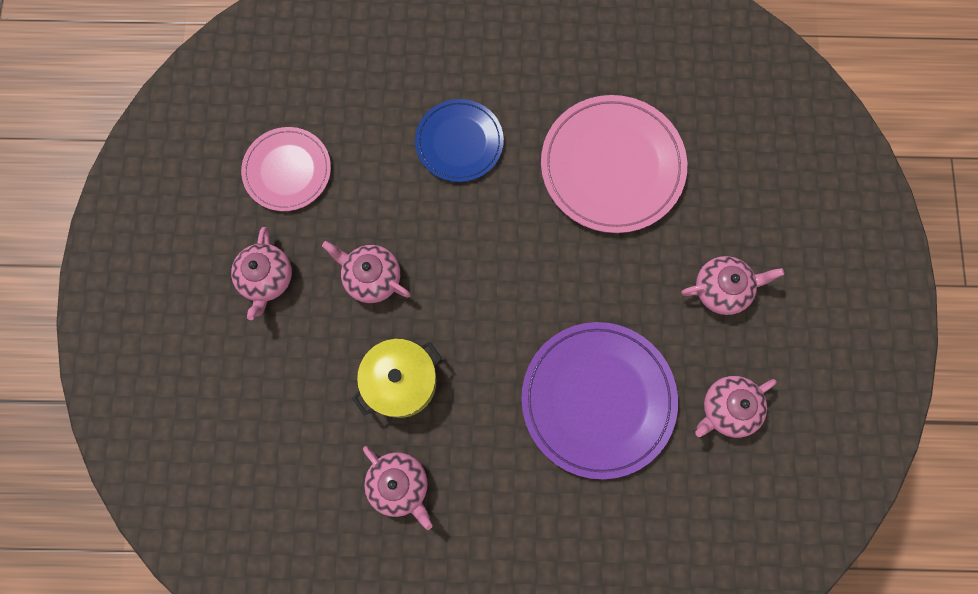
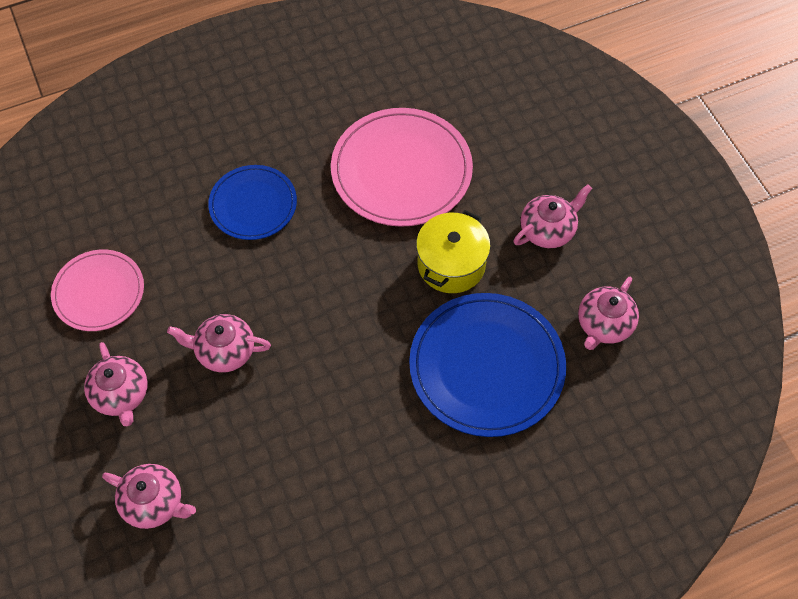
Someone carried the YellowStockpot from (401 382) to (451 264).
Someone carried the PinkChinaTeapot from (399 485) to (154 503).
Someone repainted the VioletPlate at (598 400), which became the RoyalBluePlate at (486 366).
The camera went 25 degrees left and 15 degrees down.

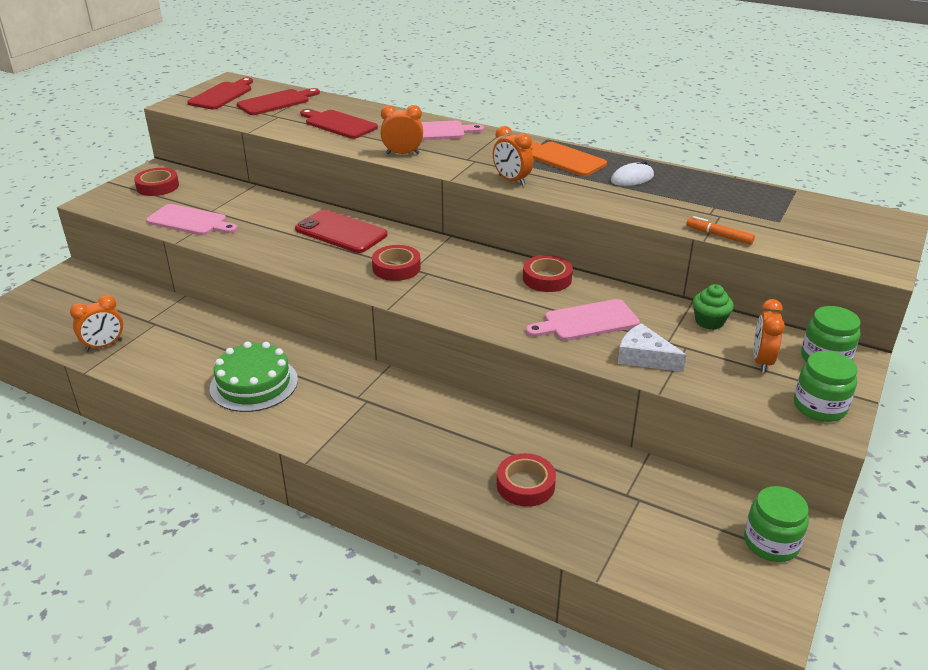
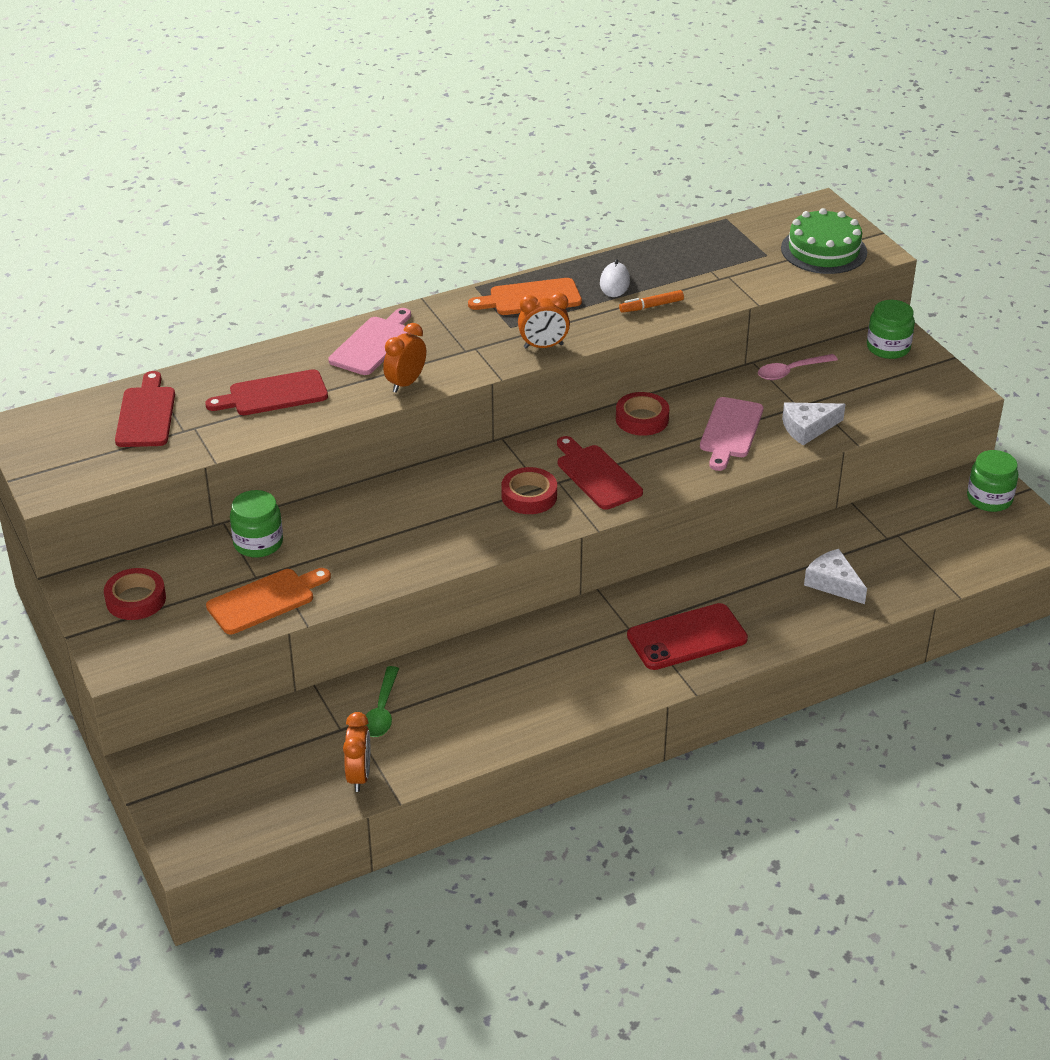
Someone repainted the PinkBreadBoard at (190 221), which became the BrightOrangeBreadBoard at (265 600).
Someone carried the CrimsonBreadBoard from (222 95) to (596 475).
Someone carried the EmeraldGateau from (254 384) to (824 250).
Someone carried the CrimsonSmartphone from (341 232) to (687 637).
Someone swapped the CrimsonRollOfTape at (525 485) for the SnowWhiteCheese at (833 583).
Someone carried the BrightOrangeFeltPen from (719 236) to (651 306).
Someone swapped the EmeraldCupcake at (709 321) for the PinkSpoon at (791 371).
Someone took away the BrightOrangeBedsideClock at (761 361).
Someone carried the EmeraldPreserveJar from (819 407) to (258 543).
Someone put down the EmeraldSpoon at (382 710).
The camera went 55 degrees left and 5 degrees up.

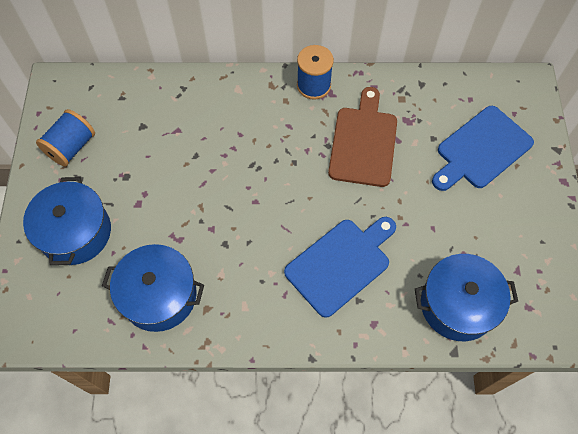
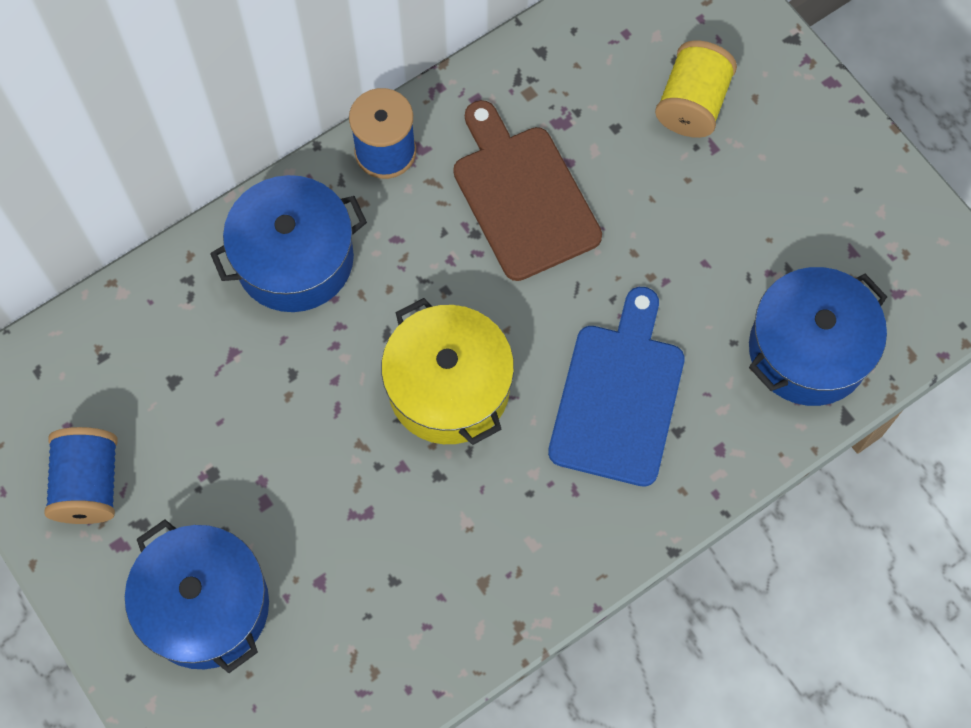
Someone carried the RoyalBlueStockpot from (159 295) to (294 259).
Someone swapped the RoyalBlueBreadBoard at (481 149) for the YellowReelOfThread at (692 104).
Someone put down the YellowStockpot at (448 387).
The camera went 35 degrees left and 5 degrees up.

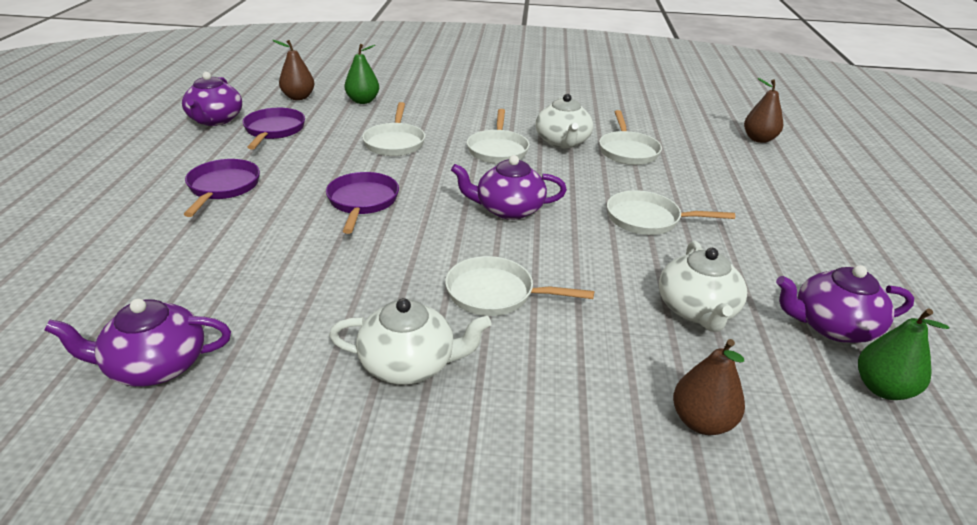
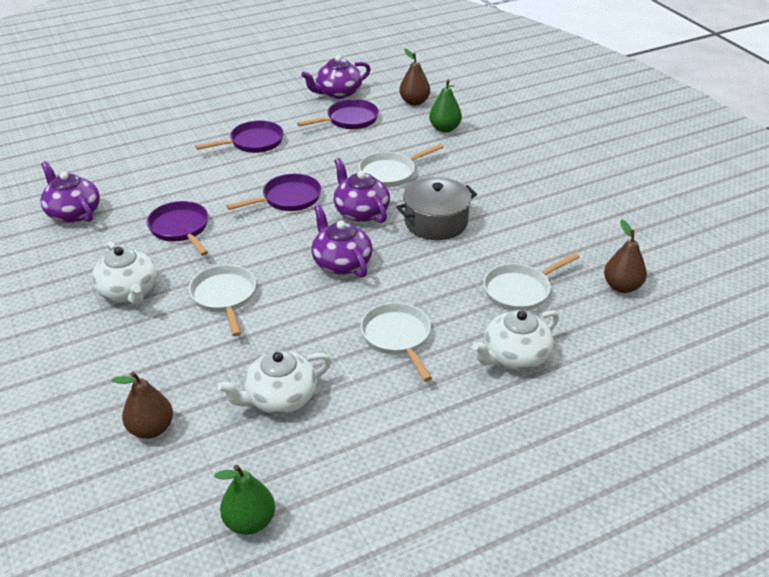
Someone swapped the SnowWhitePan at (497 150) for the GrayStockpot at (436 222).
Someone carried the SnowWhiteChinaTeapot from (562 142) to (514 356).
Someone carried the BrownPearFruit from (759 139) to (622 287).
Someone carried the VioletChinaTeapot from (832 326) to (361 211).
Someone put down the VioletPan at (181 229).
The camera went 60 degrees right and 5 degrees up.

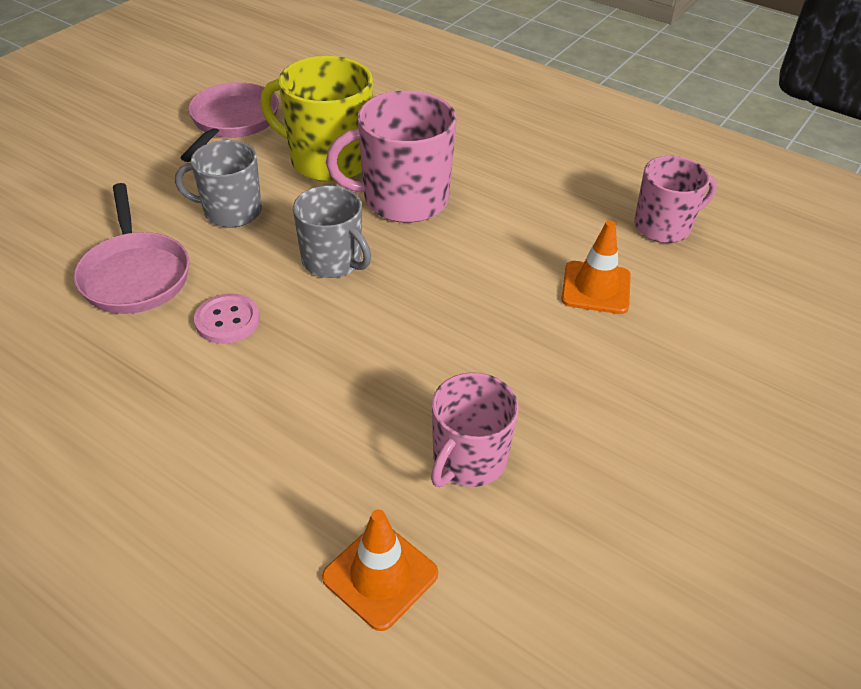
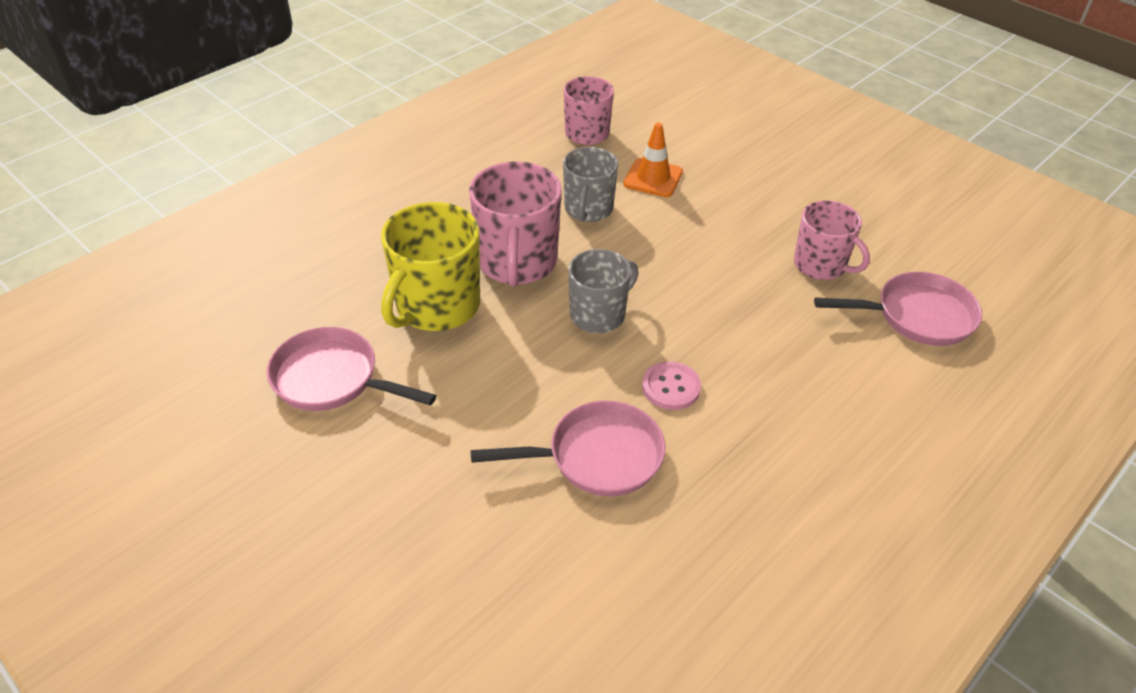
Someone carried the GrayCoffeeMug from (231 211) to (588 209).
Someone swapped the BrightOrangeTrafficCone at (380 575) for the PinkPan at (917 316).
The camera went 80 degrees left and 0 degrees up.

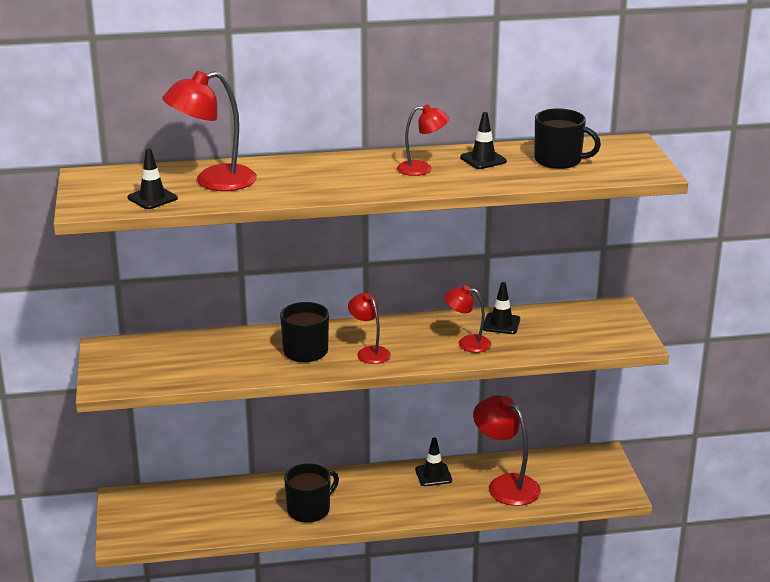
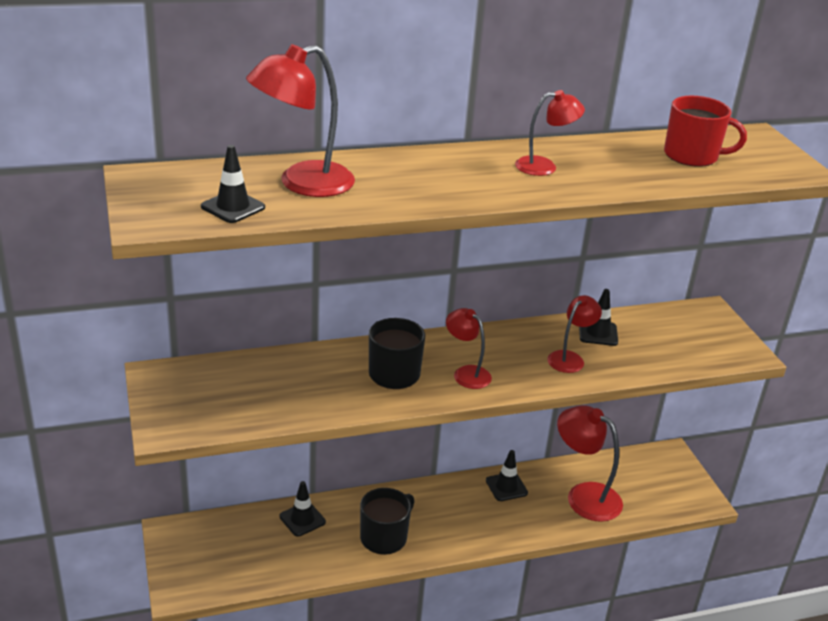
Someone rotated the CrimsonReadingLamp at (467 343) by 120 degrees clockwise.
Someone carried the JetBlackTrafficCone from (483 159) to (302 519).
Someone repainted the JetBlackCoffeeMug at (559 160), which became the CrimsonCoffeeMug at (692 156).
The camera went 10 degrees left and 5 degrees up.

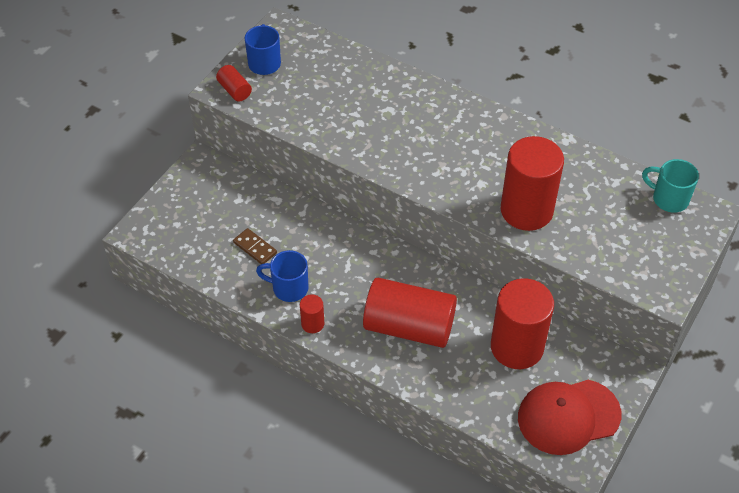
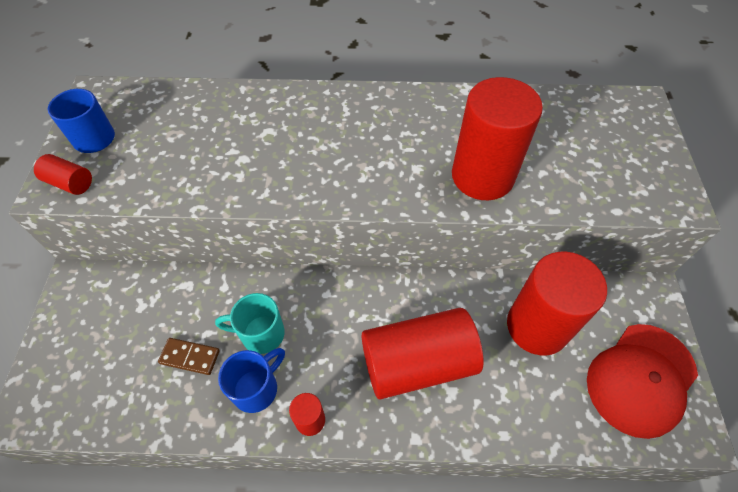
Someone rotated the RoyalBlueCoffeeMug at (288 288) by 150 degrees clockwise.
Someone carried the TealCoffeeMug from (668 199) to (261 334).
The camera went 30 degrees left and 5 degrees up.

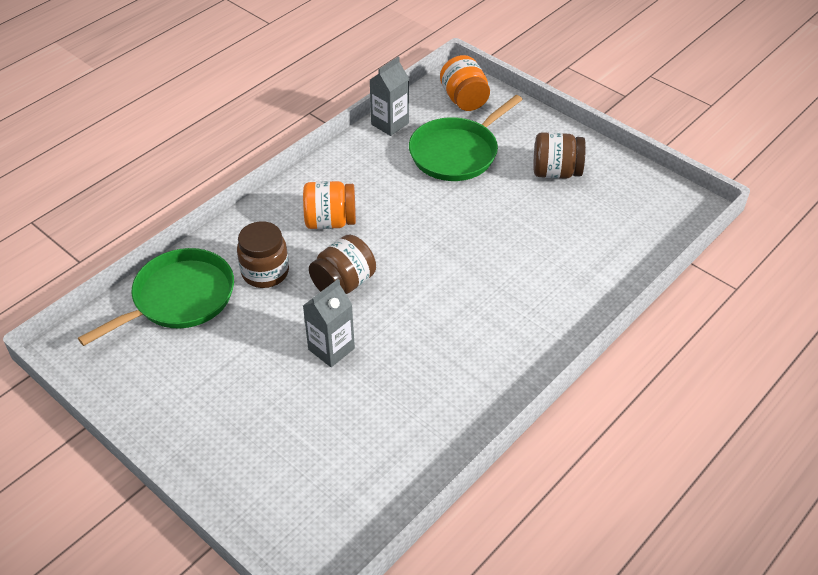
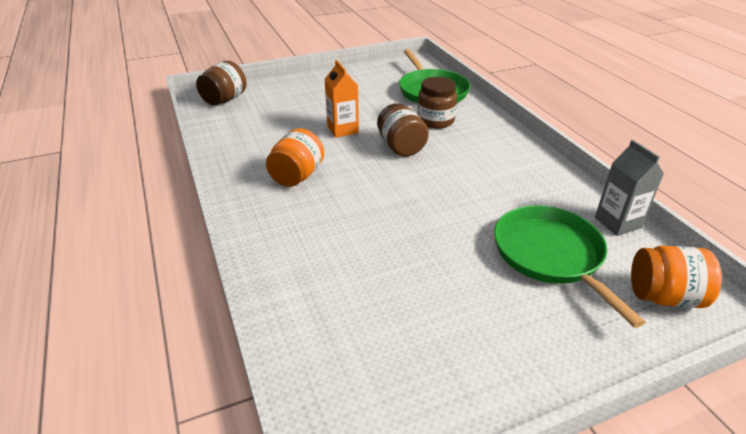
Someone carried the BrightOrangePreserveJar from (330 221) to (297 176).
Someone repainted the GrayJuiceCarton at (331 349), which became the BrightOrangeJuiceCarton at (342 129).
Someone carried the BrownPreserveJar from (556 172) to (224 99).
The camera went 115 degrees right and 10 degrees down.

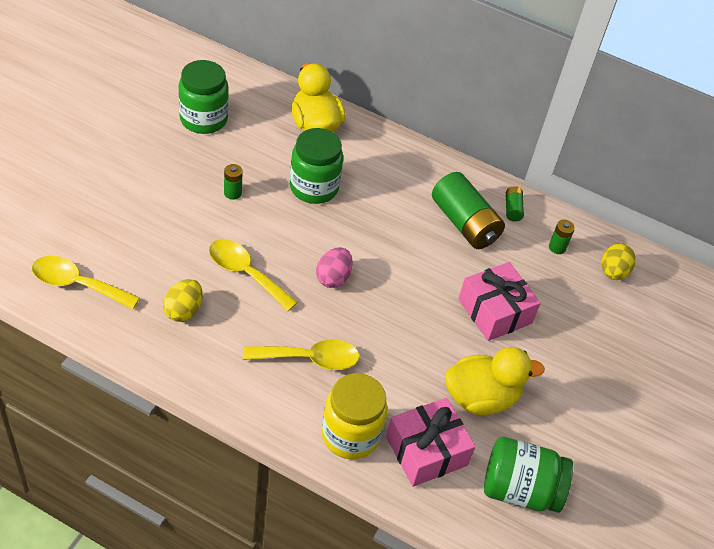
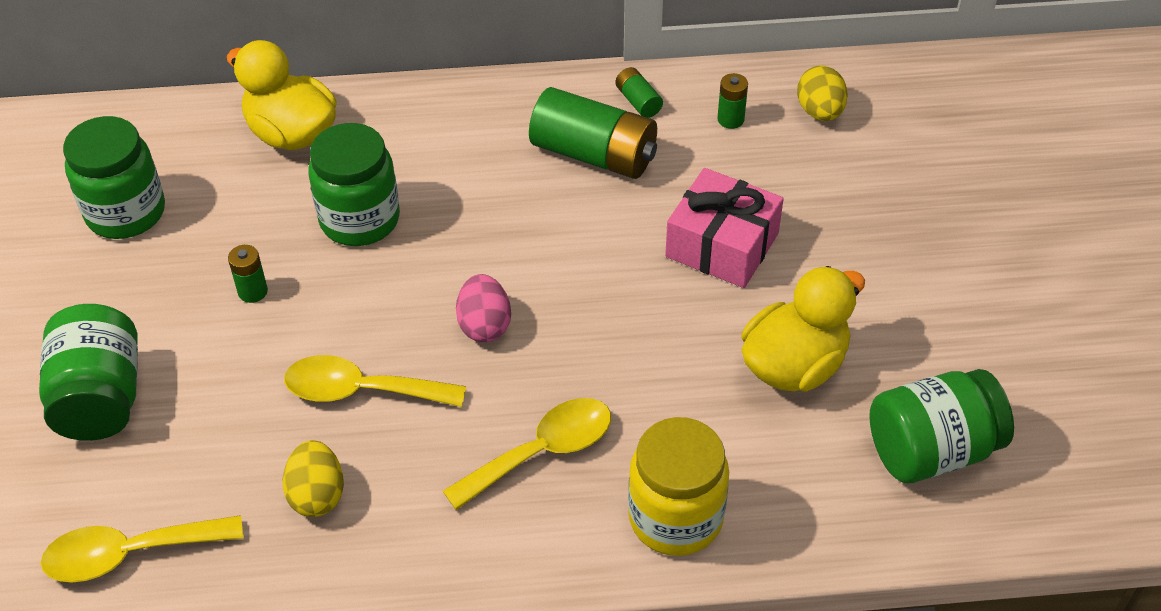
Someone took away the PinkWrappedGift at (426 451).
Someone put down the EmeraldPreserveJar at (101 398).
The camera went 25 degrees left and 0 degrees up.

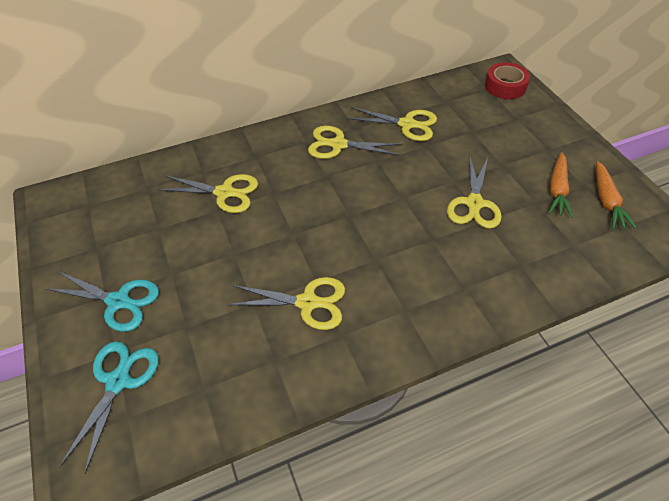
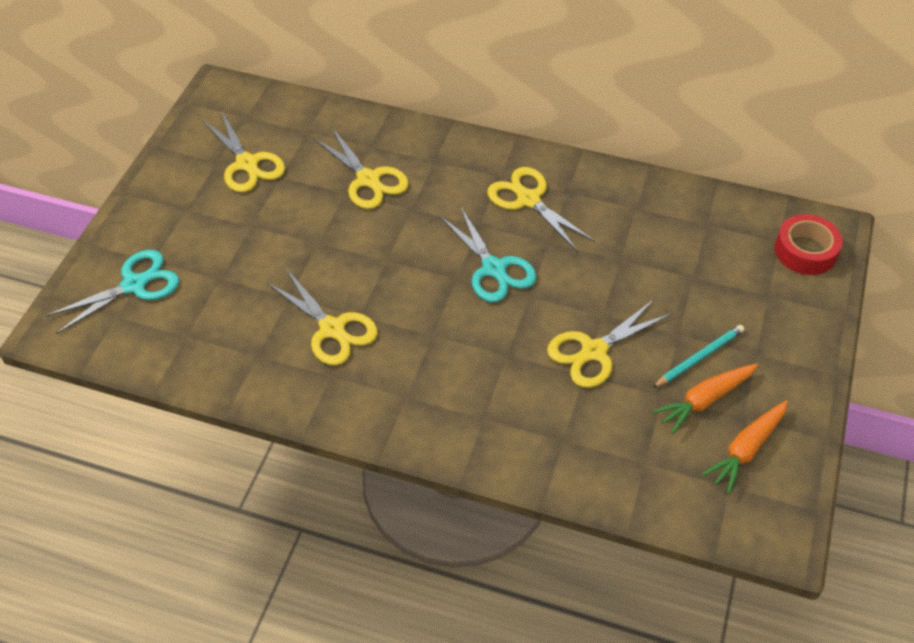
Someone carried the TealScissors from (118 301) to (494 268).
Someone carried the YellowScissors from (407 124) to (247 164).
Someone put down the TealLeadPencil at (699 357).
The camera went 40 degrees right and 0 degrees up.

